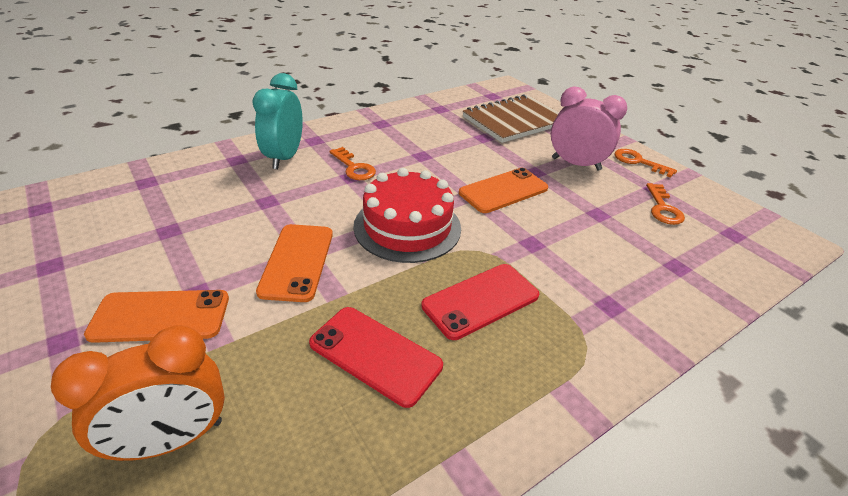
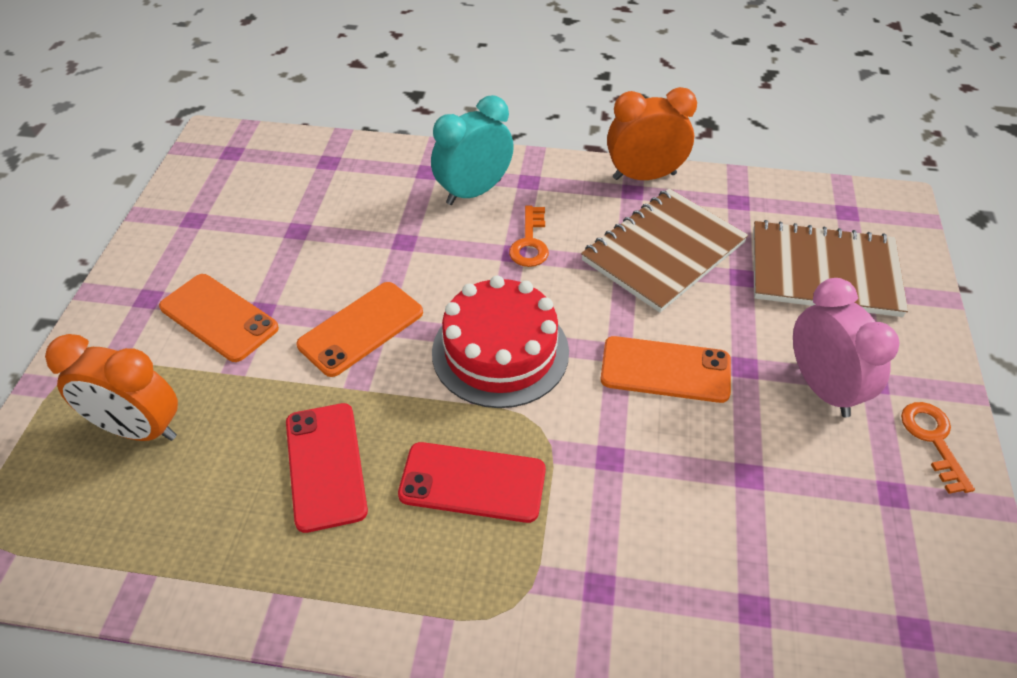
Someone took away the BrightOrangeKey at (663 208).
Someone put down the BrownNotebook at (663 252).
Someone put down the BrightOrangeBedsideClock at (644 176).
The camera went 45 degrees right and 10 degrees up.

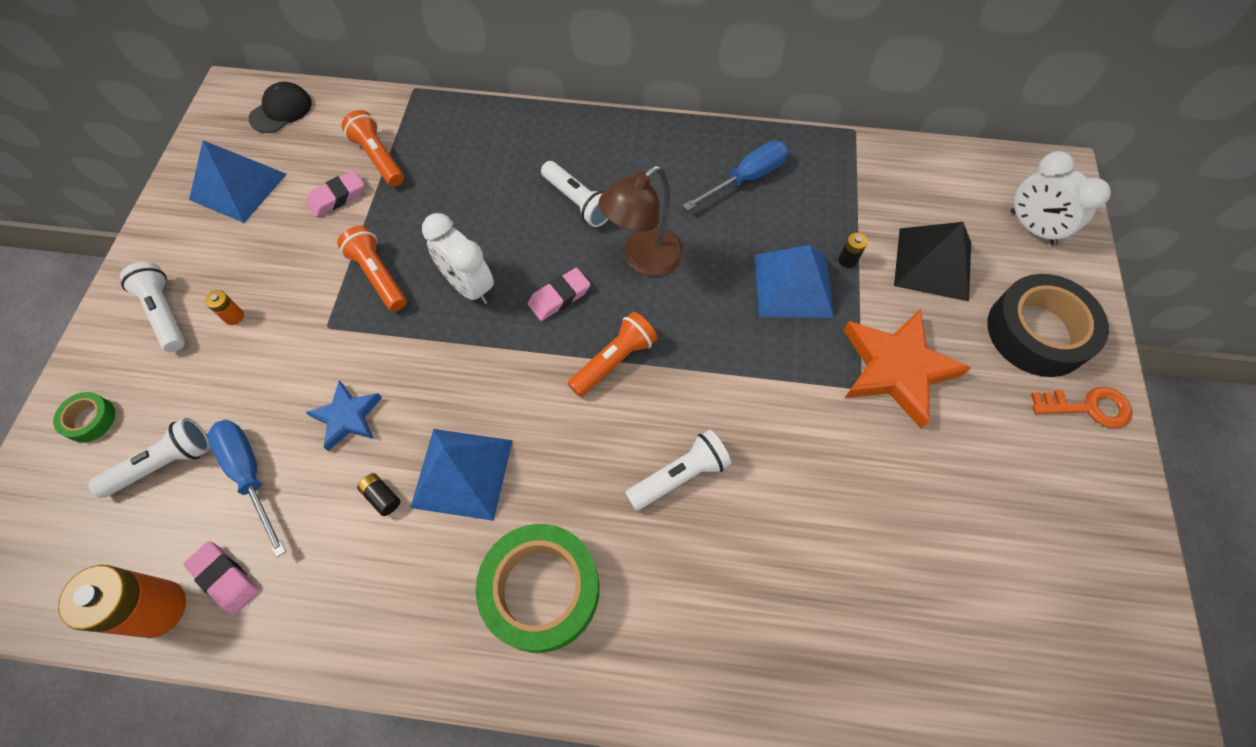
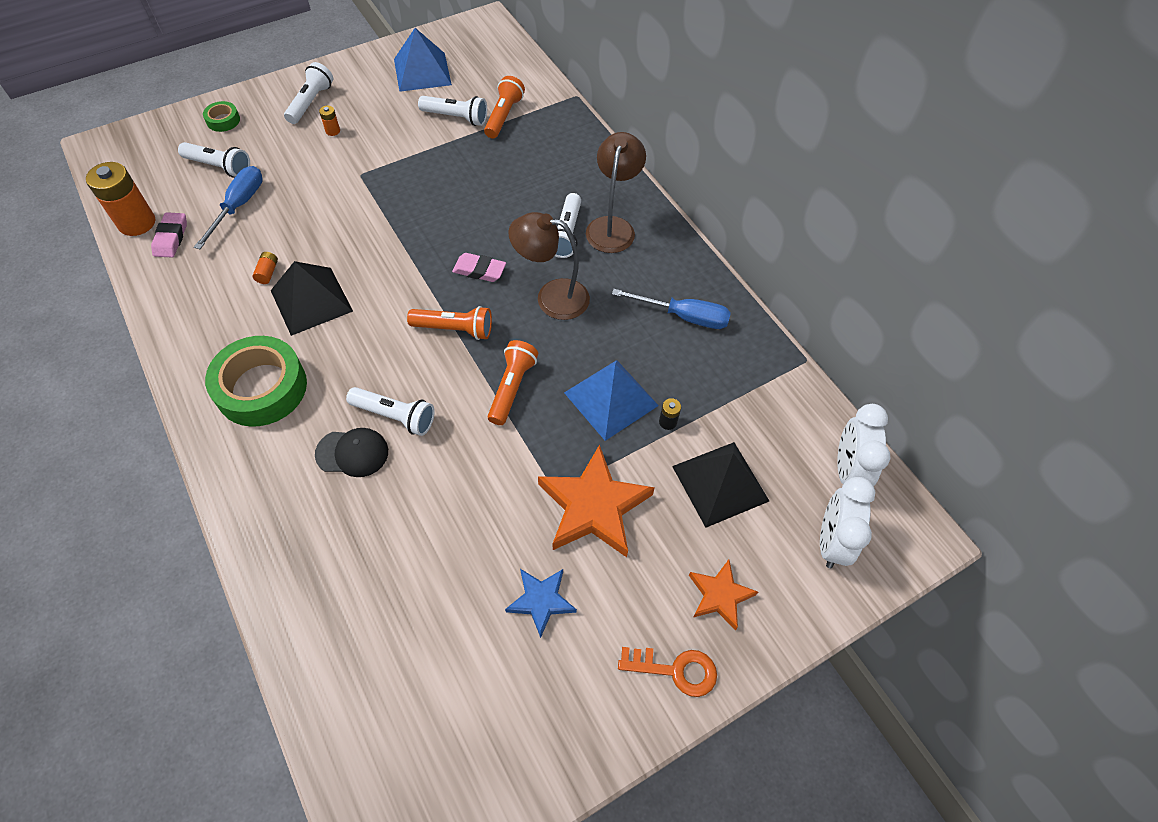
Someone carried the JetBlackPeakedCap from (281 110) to (352 453).
Someone swapped the PinkGumEraser at (337 197) for the SnowWhiteFlashlight at (456 117).
Someone carried the RoyalBlueFivePointedStar from (347 417) to (541 601).
Someone carried the BrightOrangeFlashlight from (378 276) to (512 388).
Someone repainted the JetBlackAaBattery at (382 497), which became the BrightOrangeAaBattery at (268 273).
Someone repainted the RoyalBlueSolidPyramid at (462 473), which became the JetBlackSolidPyramid at (311 300).
Someone carried the SnowWhiteBedsideClock from (469 286) to (847 470).
Someone swapped the JetBlackRollOfTape at (1037 332) for the BrightOrangeFivePointedStar at (720 595).
Someone rotated the BrightOrangeKey at (1088 407) by 45 degrees counterclockwise.
Someone put down the BrownReadingLamp at (612 226).
The camera went 50 degrees right and 5 degrees down.

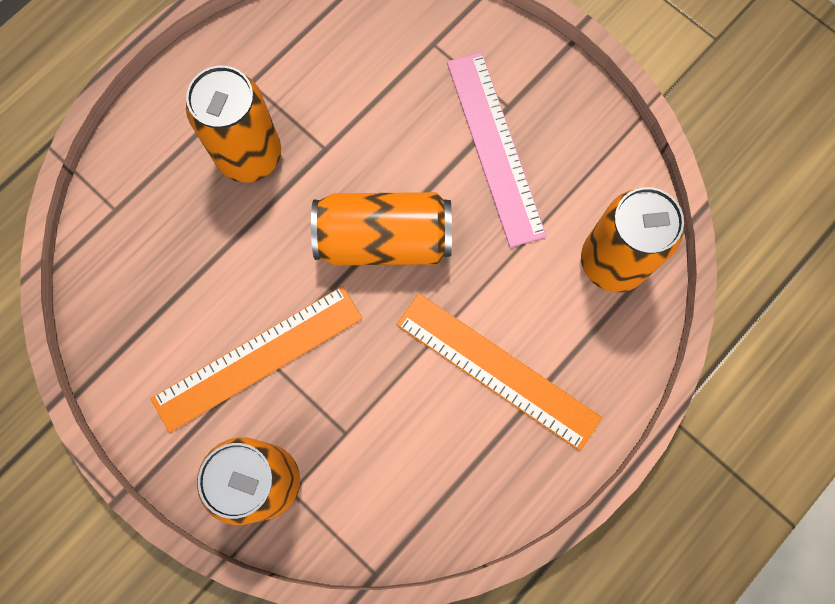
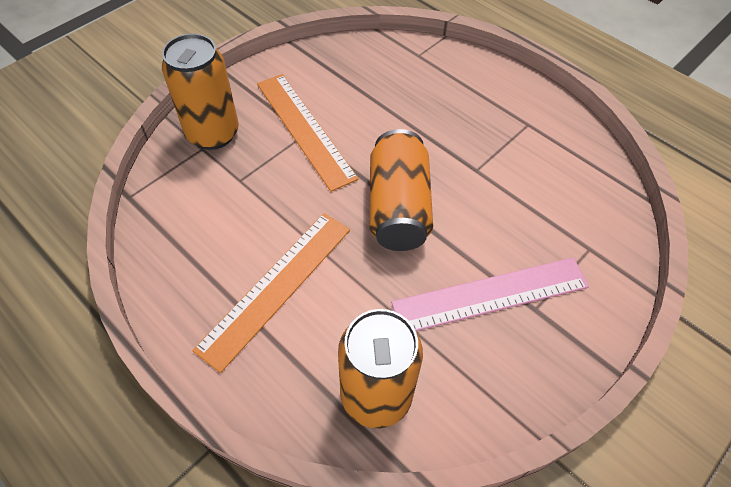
Someone took away the BrightOrangeCan at (249 155).
The camera went 90 degrees right and 20 degrees down.

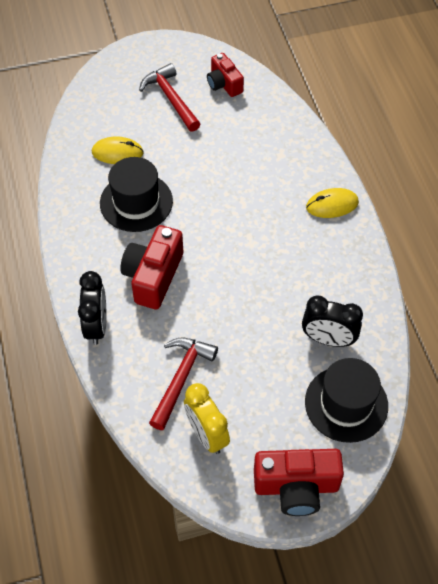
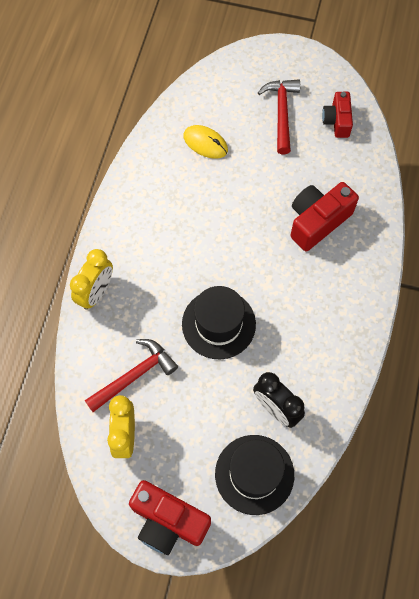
Someone repainted the JetBlackBedsideClock at (96 326), which became the YellowBedsideClock at (96 292).
Someone carried the JetBlackTopHat from (136 202) to (218 324).
Someone carried the CrimsonPhotoCamera from (153 276) to (317 221).
Someone took away the YellowPcMouse at (332 205).
The camera went 30 degrees right and 10 degrees up.

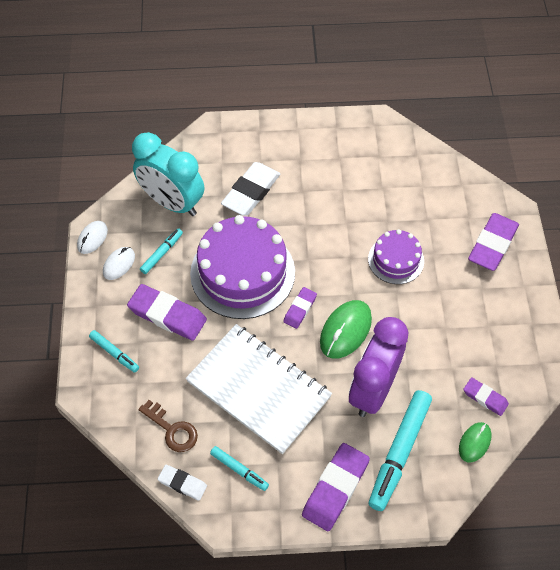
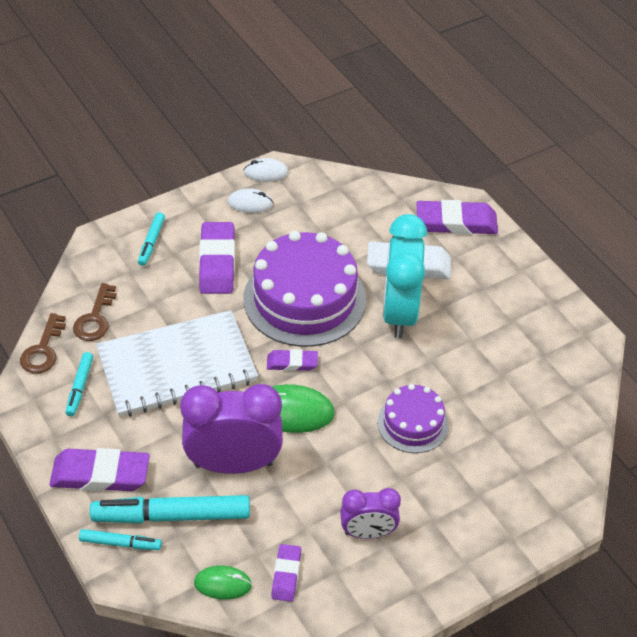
Someone carried the TealBedsideClock from (172 203) to (399 313).
Someone carried the TealFeltPen from (162 253) to (120 543).
Someone swapped the SnowWhiteGumEraser at (182 483) for the BrownKey at (43 350).
Someone rotated the SnowWhiteNotebook at (258 389) by 60 degrees clockwise.
Someone carried the VioletGumEraser from (492 245) to (456 222).
Someone put down the VioletBedsideClock at (368 533).
The camera went 60 degrees right and 10 degrees down.

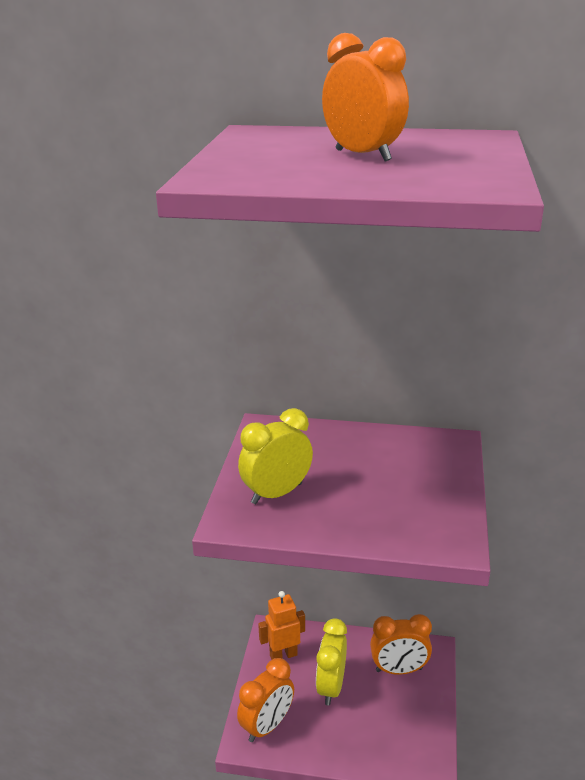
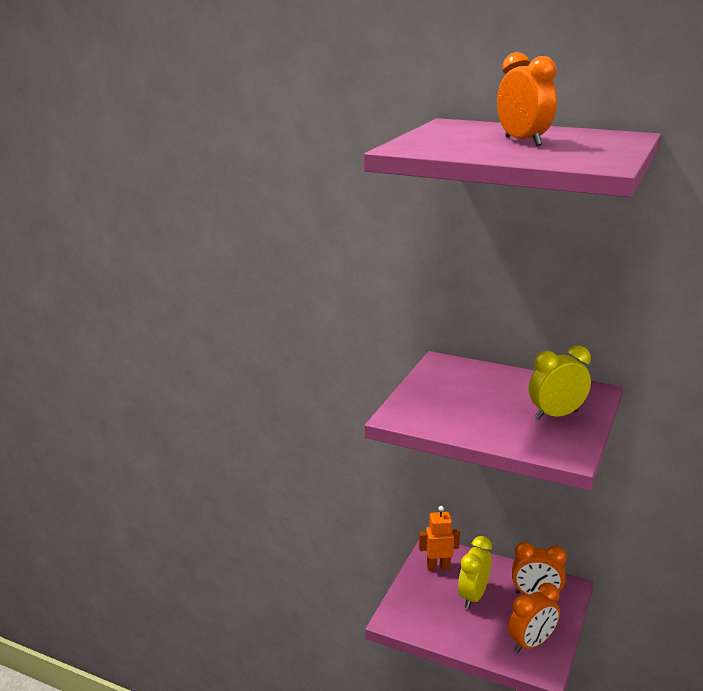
Someone carried the BrightOrangeBedsideClock from (267 726) to (531 643).
Someone carried the YellowBedsideClock from (276 493) to (556 415).
The camera went 15 degrees right and 5 degrees down.

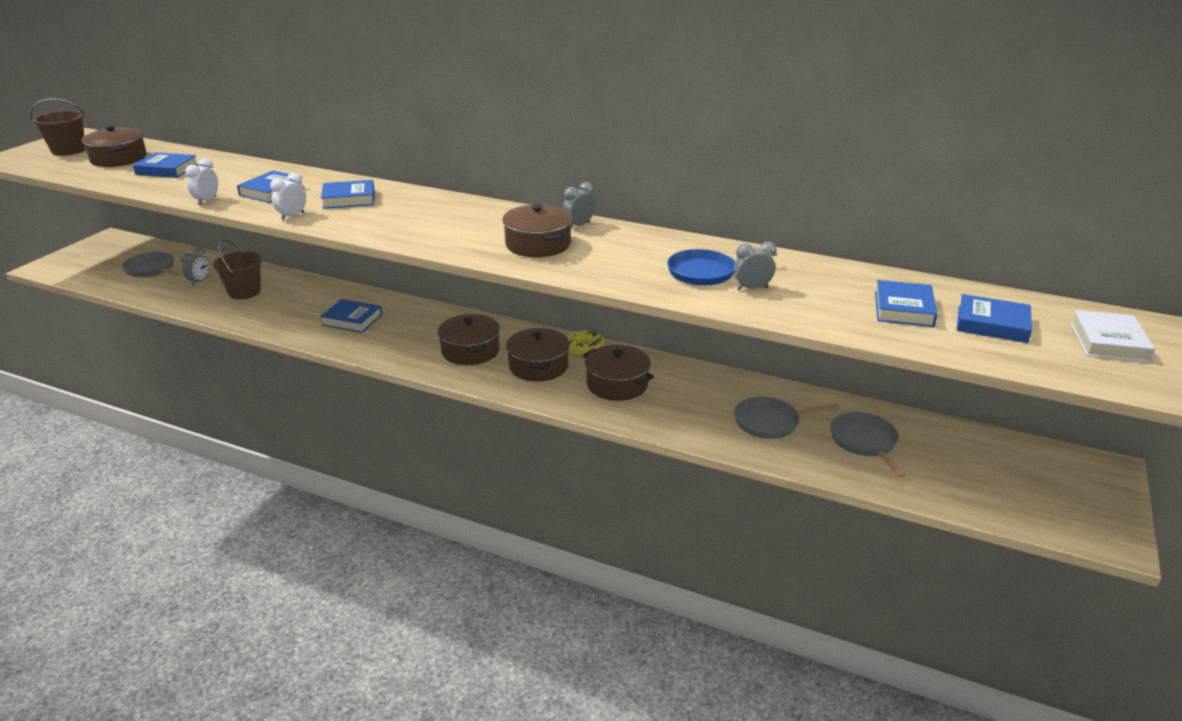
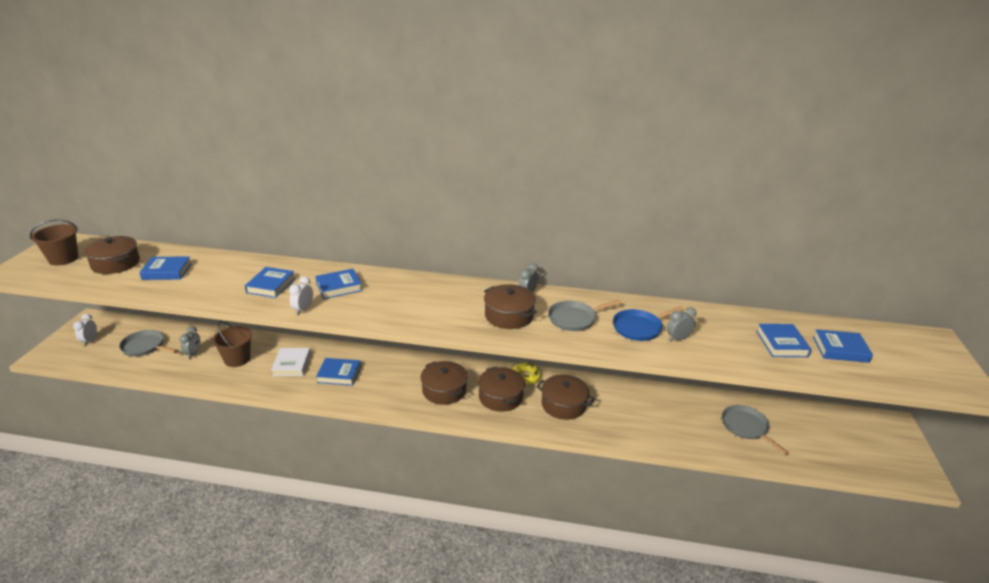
Someone carried the SnowWhiteBedsideClock from (207 201) to (90 341).
Someone carried the GrayPan from (770 422) to (574 319).
Someone carried the SnowWhiteBook from (1108 342) to (292 365).
The camera went 15 degrees left and 0 degrees up.

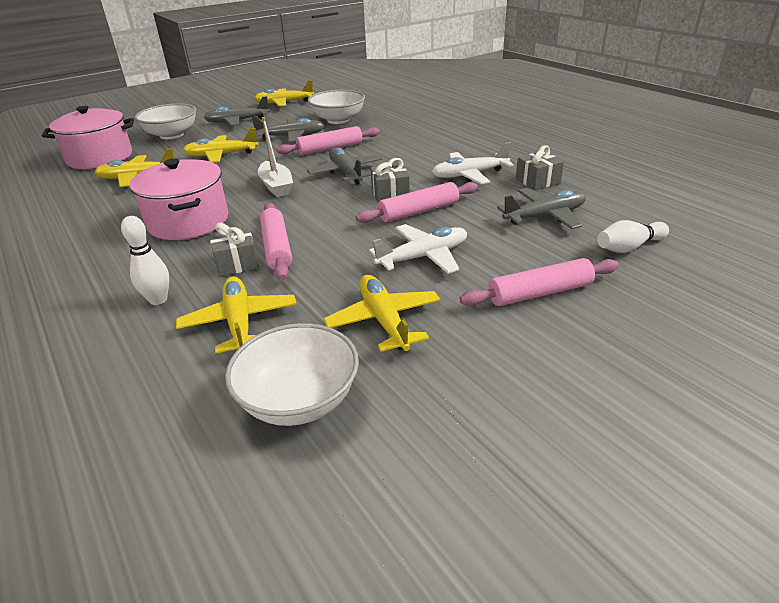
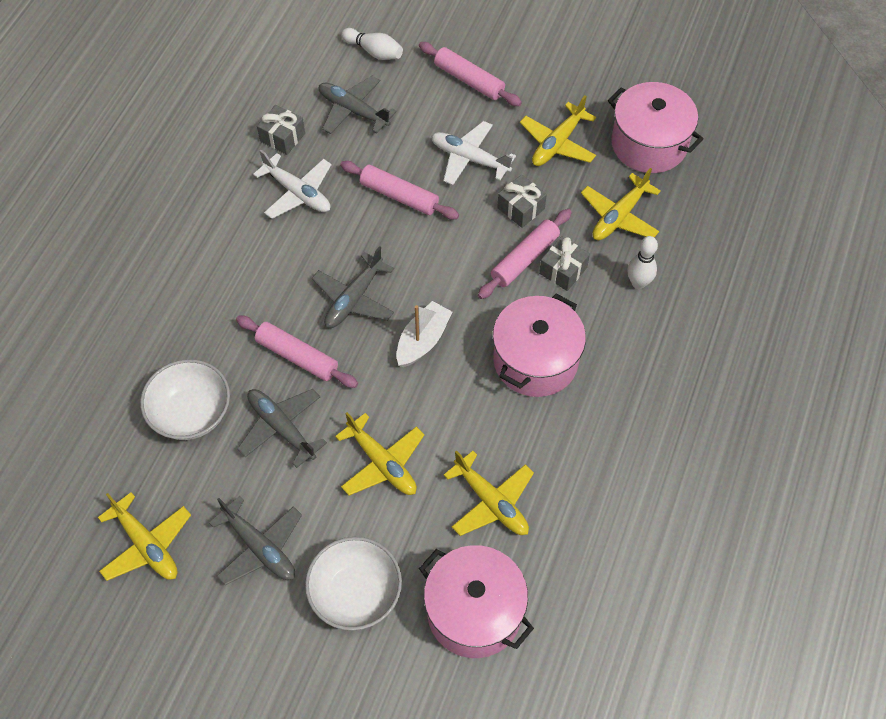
Someone swapped the SnowWhiteDeepDish at (299 400) for the PinkStockpot at (649 144).
Someone carried the GrayWrappedGift from (390 193) to (521 208).
The camera went 125 degrees left and 25 degrees up.

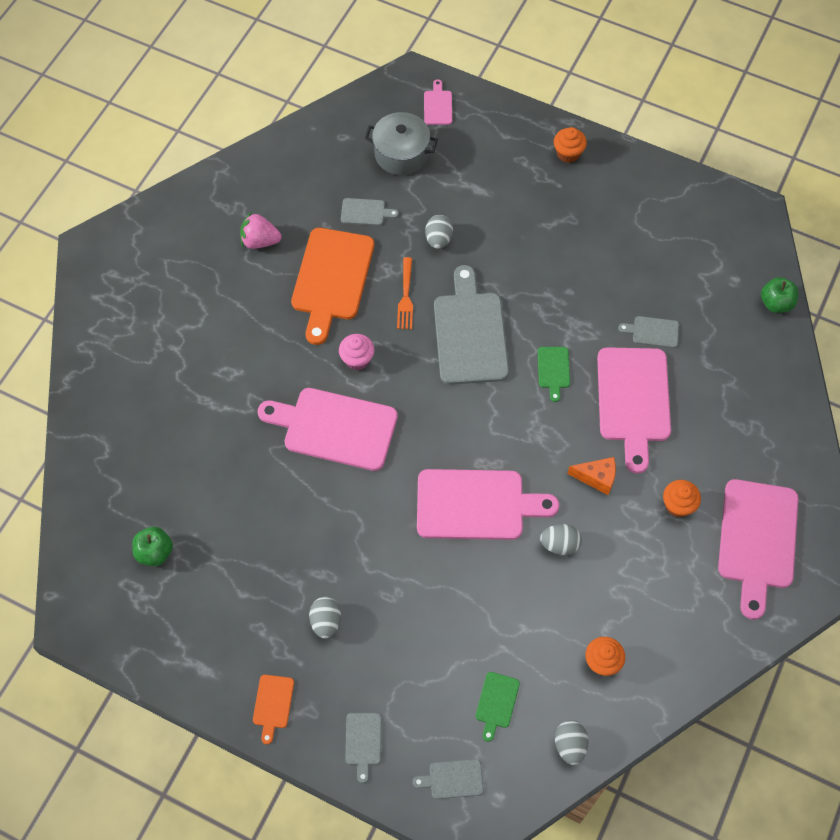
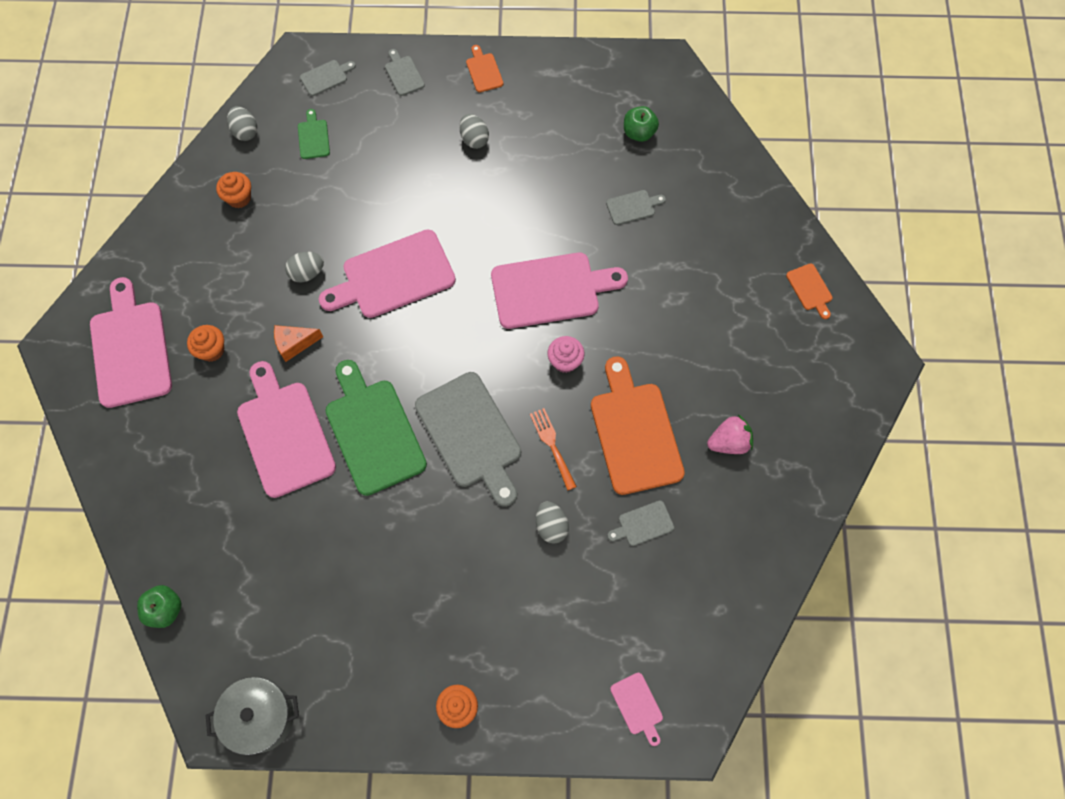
Someone carried the GrayStockpot from (401 154) to (260 717).
Someone scaled the EmeraldBreadBoard at (553 370) by 2.22.
Someone carried the GrayBreadBoard from (652 332) to (633 207).
Someone put down the BrightOrangeBreadBoard at (810 289).
The camera went 155 degrees right and 5 degrees up.

